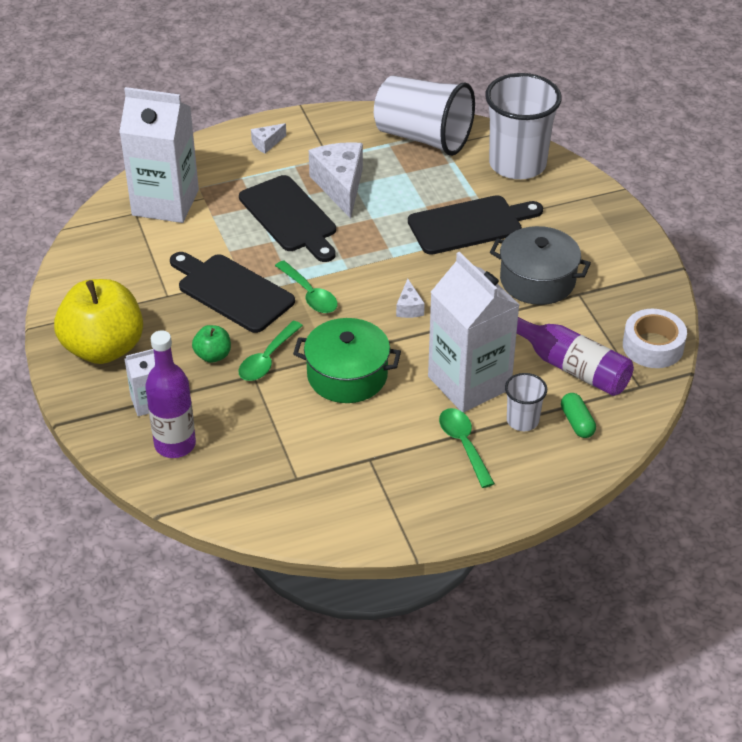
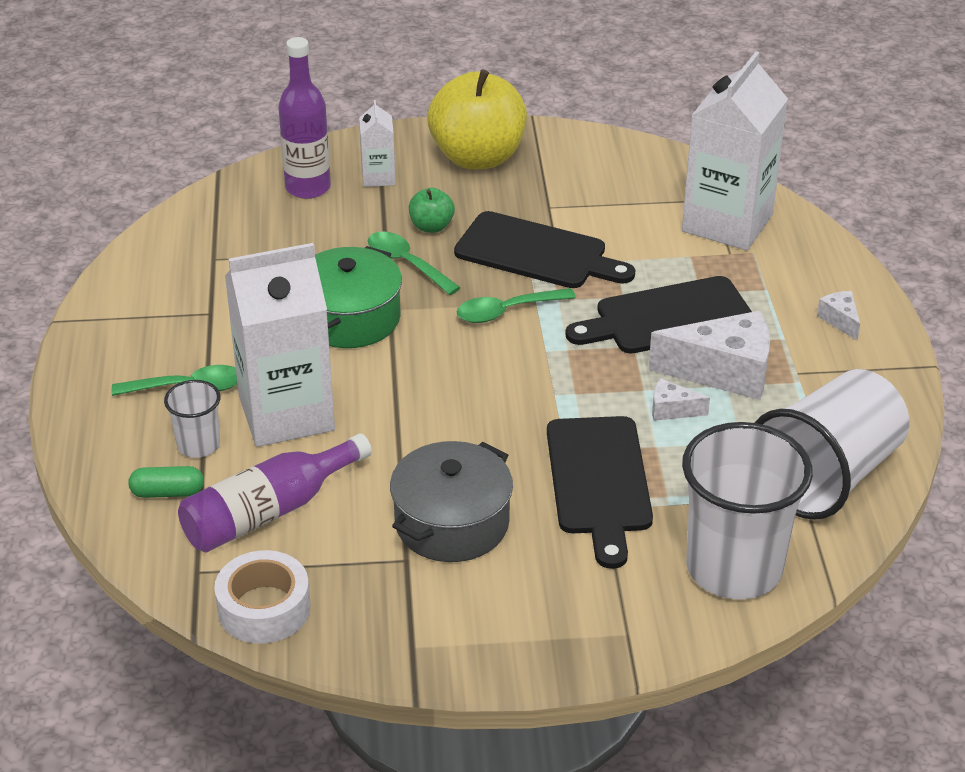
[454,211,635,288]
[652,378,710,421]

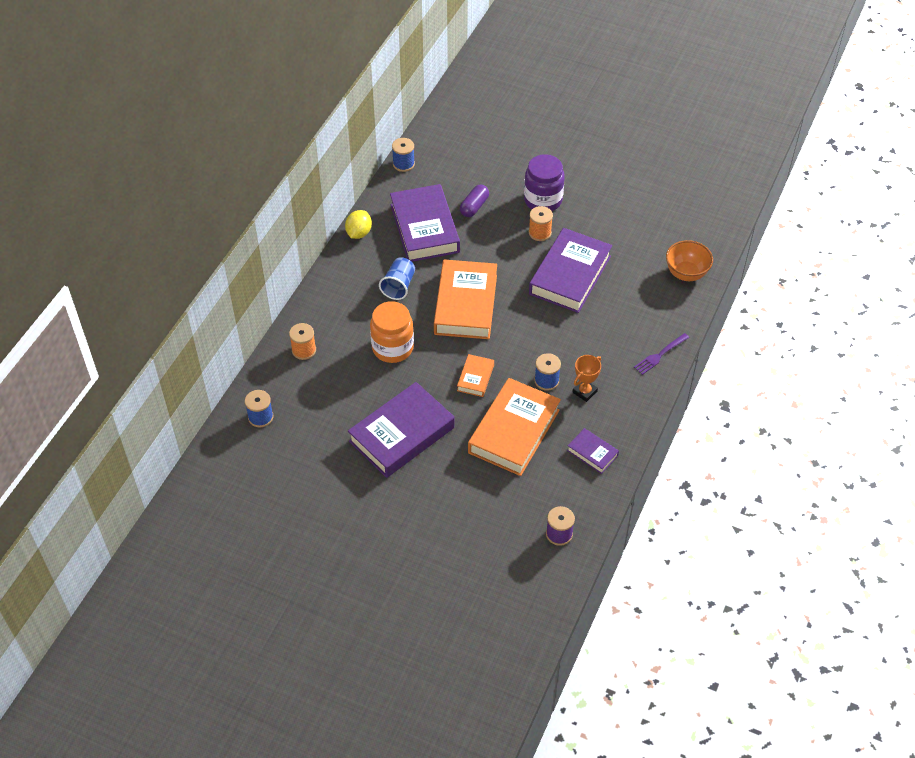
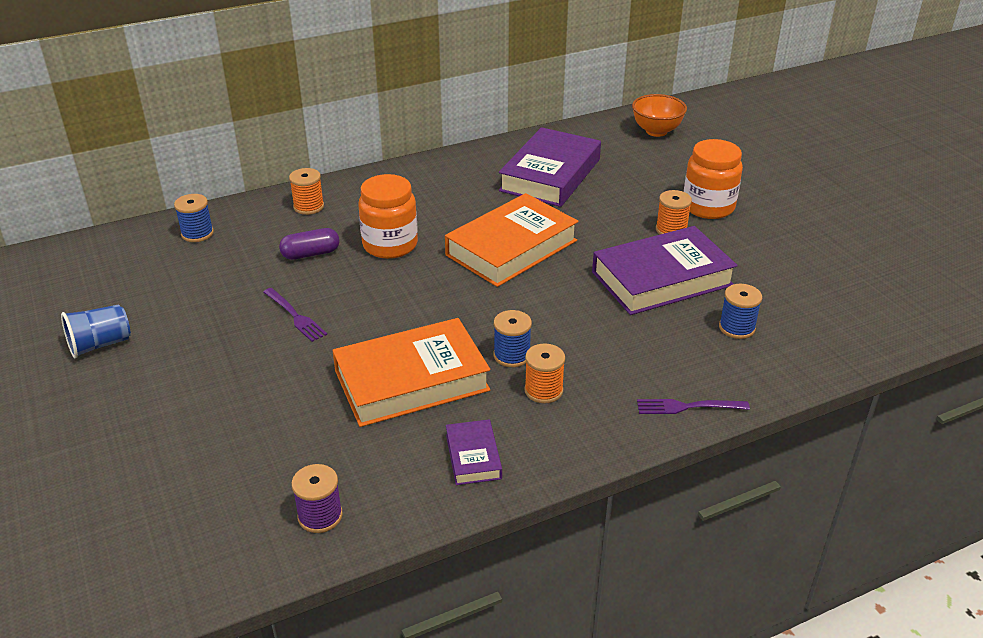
[719,284,762,339]
[684,139,743,219]
[279,228,340,260]
[345,210,372,239] (first image)
[632,94,687,137]
[61,304,131,358]
[457,354,494,397] (first image)
[524,343,565,403]
[264,288,327,342]

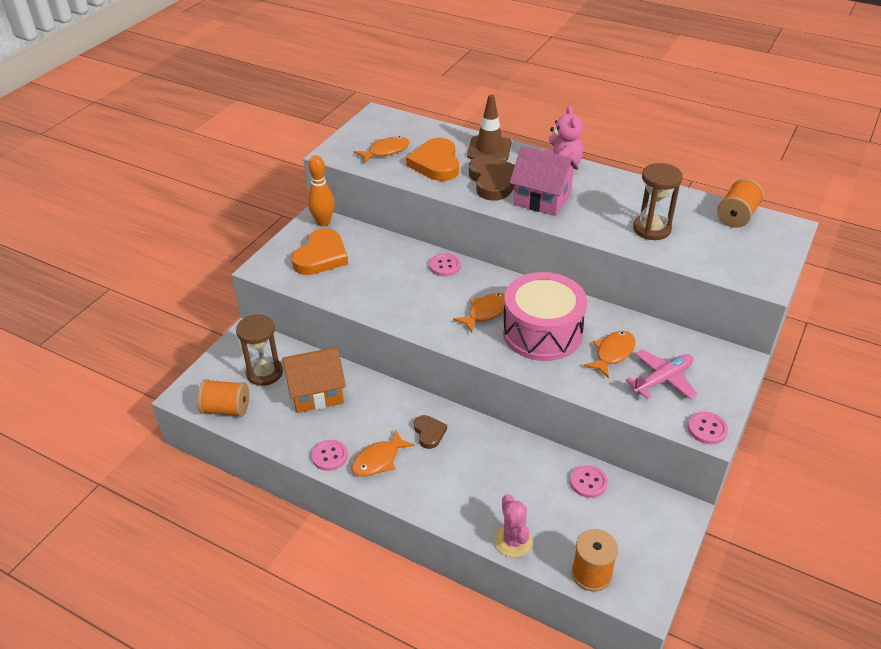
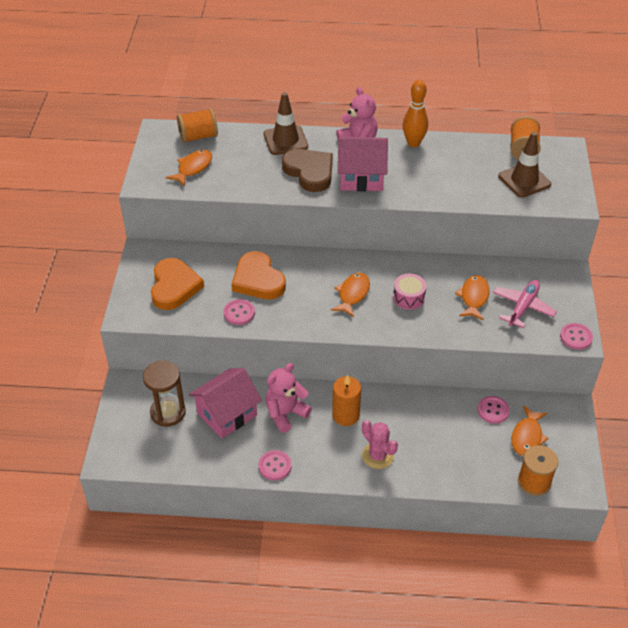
[231,251,286,299]
[403,80,428,147]
[633,163,683,240] (first image)
[224,299,255,325]
[393,274,426,310]
[189,368,262,439]
[177,108,218,143]
[332,375,361,426]
[511,406,549,456]
[362,420,398,469]
[498,132,551,198]
[265,363,312,433]

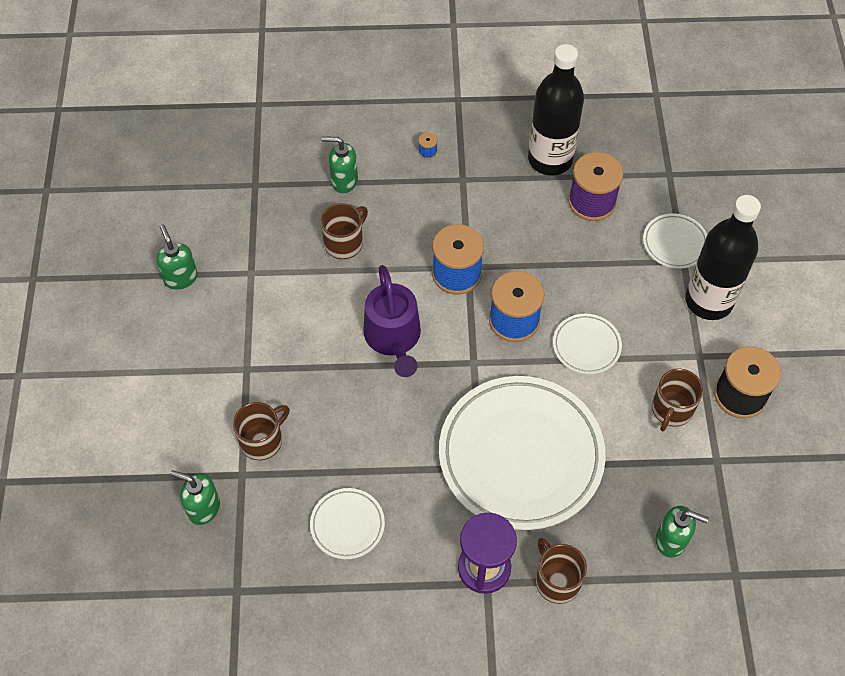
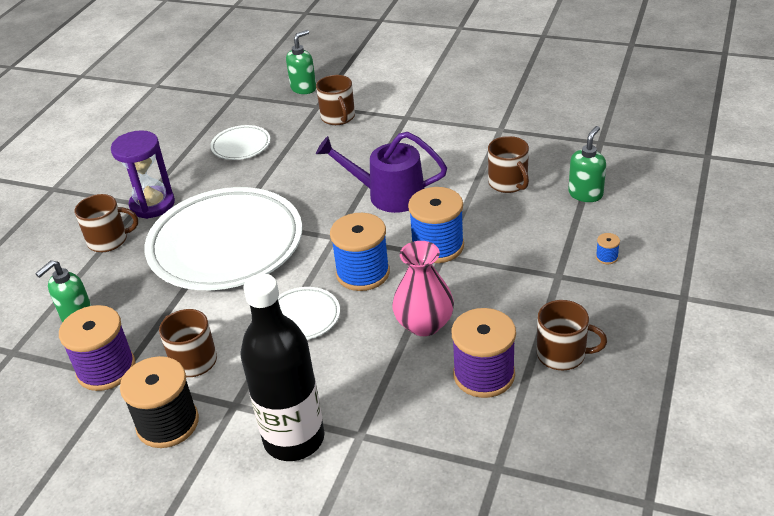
[537,300,607,370]
[643,213,707,269] (first image)
[156,224,198,290] (first image)
[392,241,454,336]
[59,305,135,391]

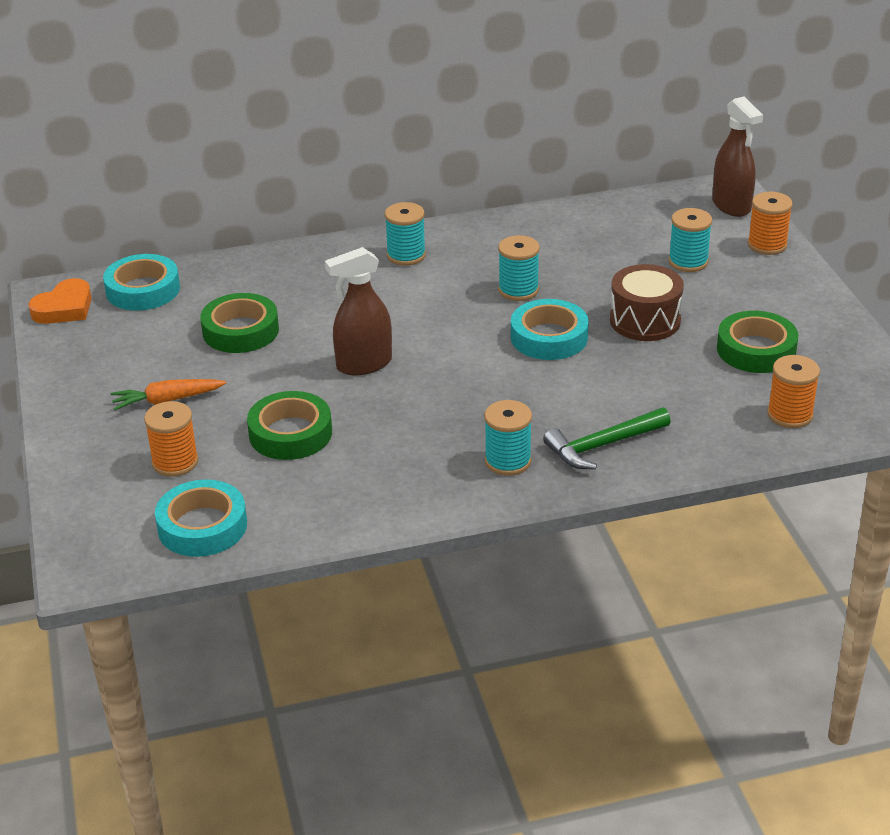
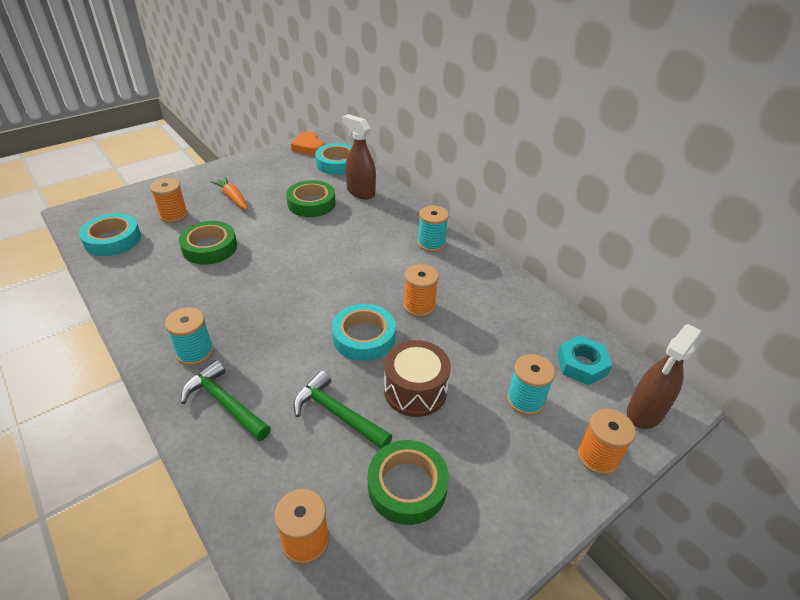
[403,264,439,317]
[342,114,376,200]
[291,131,324,156]
[557,335,612,385]
[293,371,392,449]

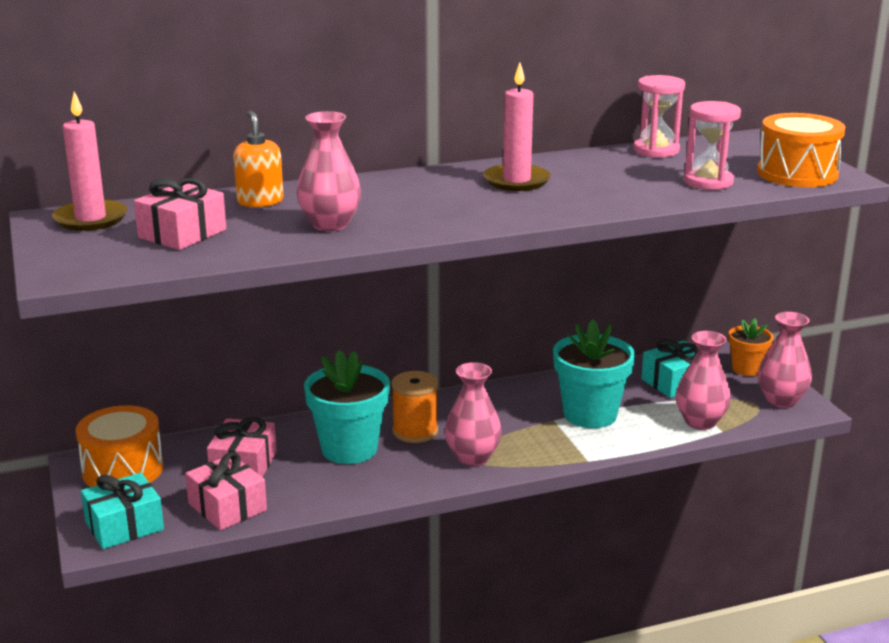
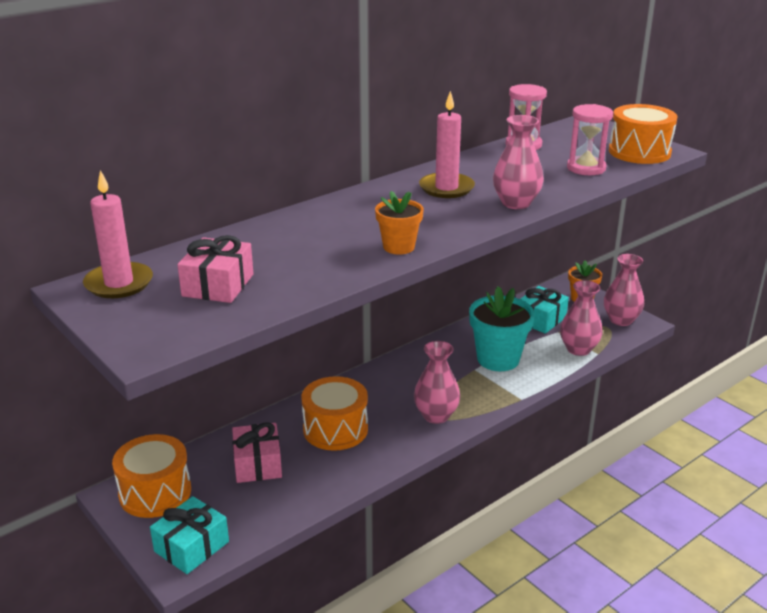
[233,111,284,207] (first image)
[493,115,544,209]
[301,376,368,451]
[392,371,438,443] (first image)
[185,452,267,530] (first image)
[375,191,424,254]

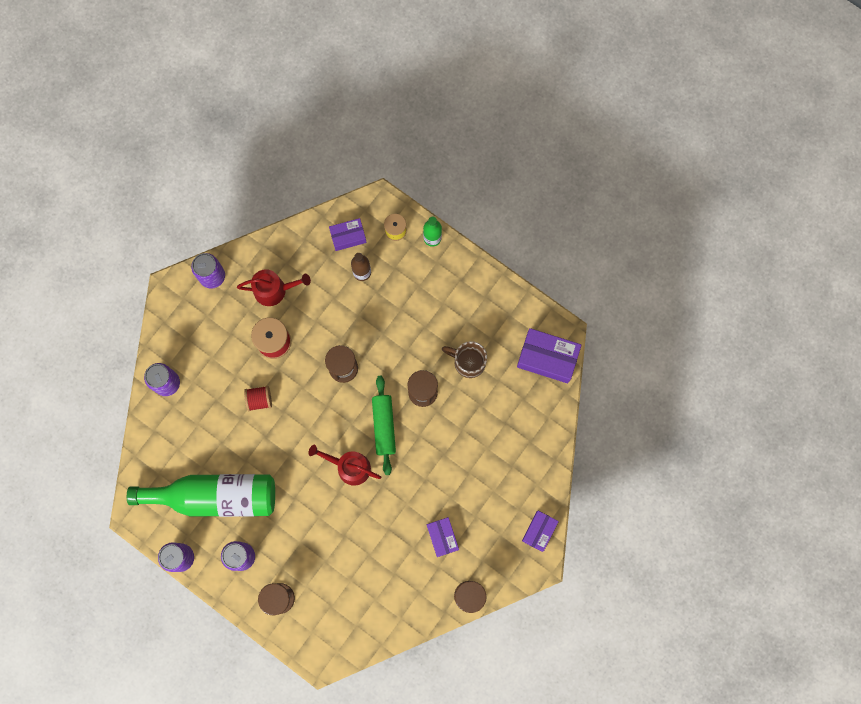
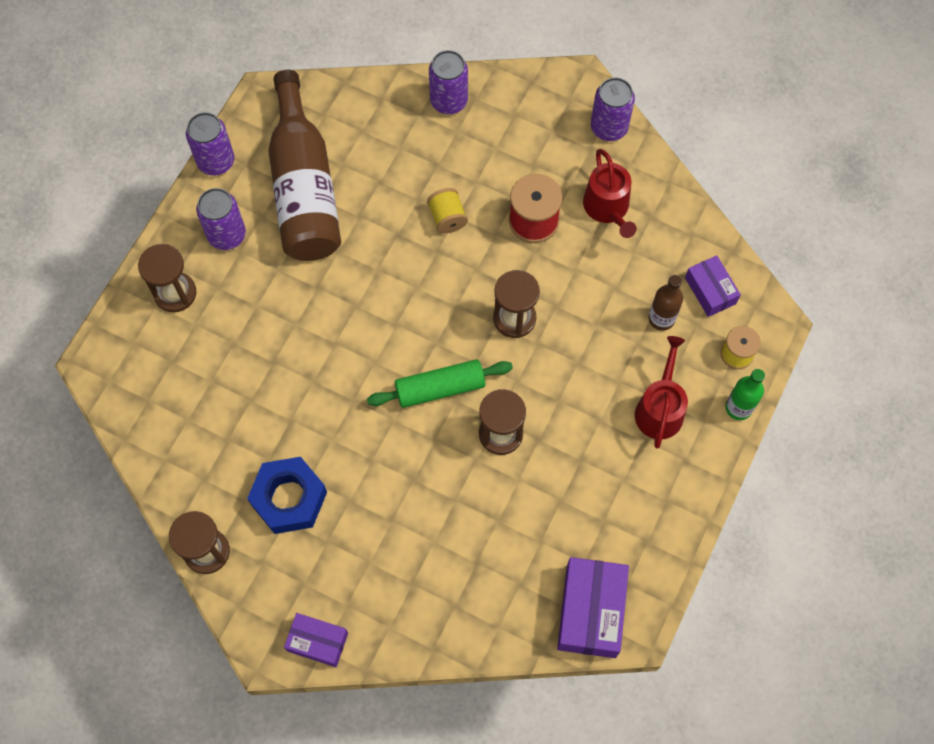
[442,341,487,378] (first image)
[427,188,468,233]
[635,336,688,449]
[268,70,341,261]
[247,457,327,534]

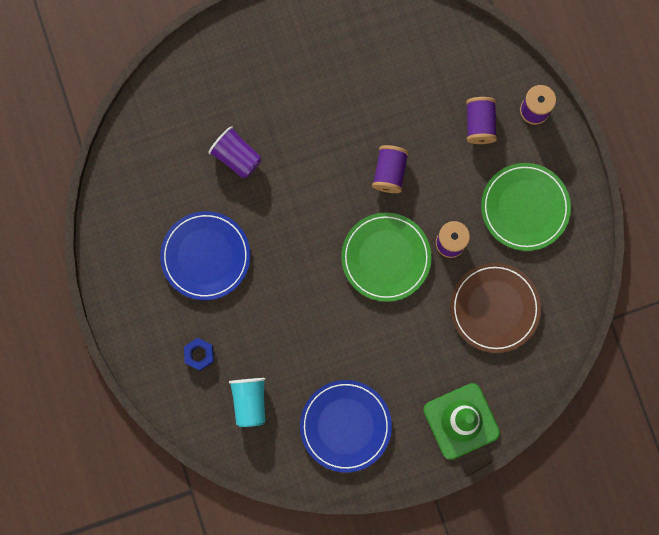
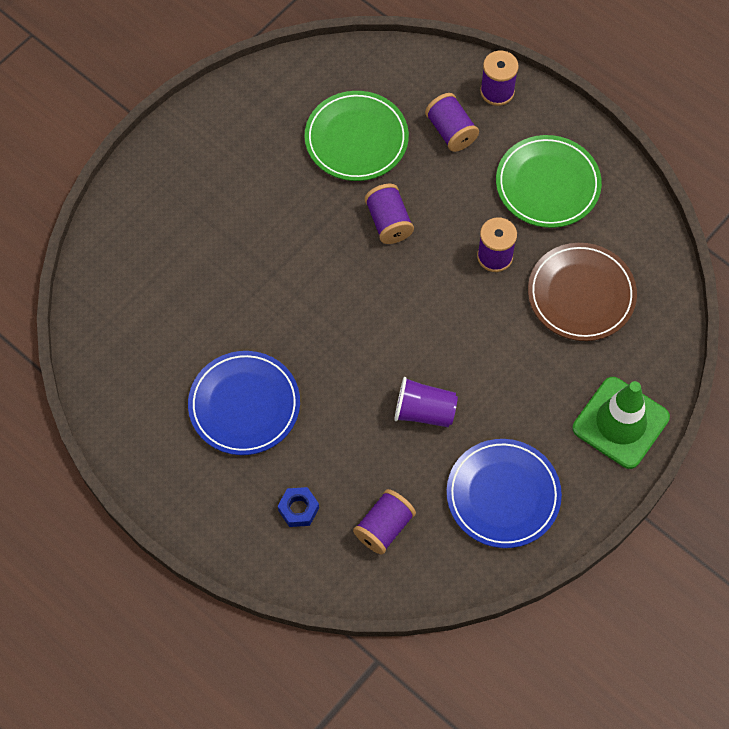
[394,377,458,427]
[305,91,409,181]
[353,489,416,555]

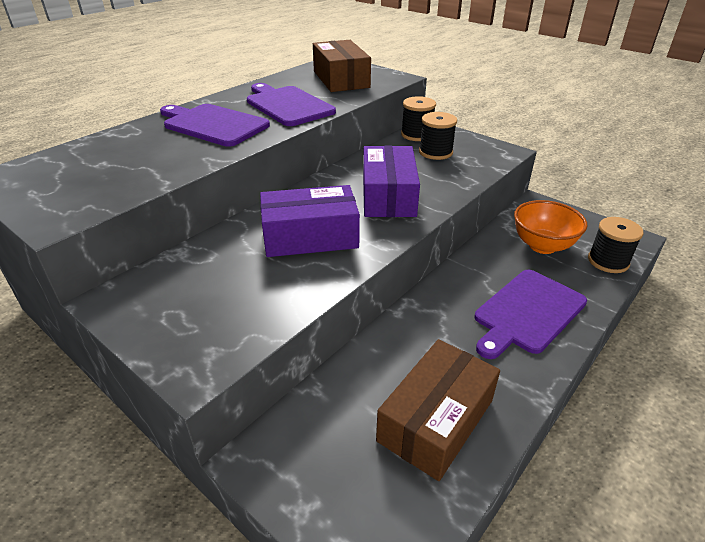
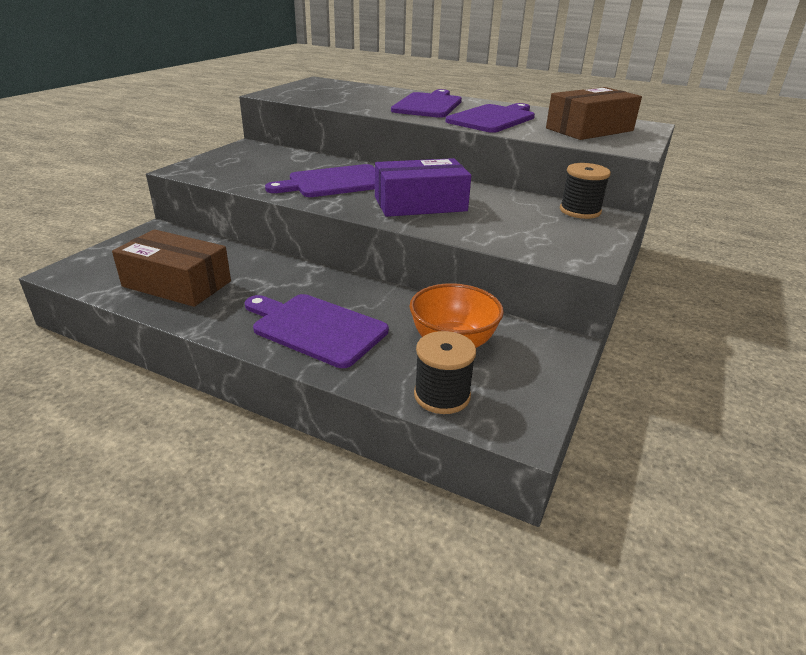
[419,112,457,160] (first image)
[265,164,375,197]

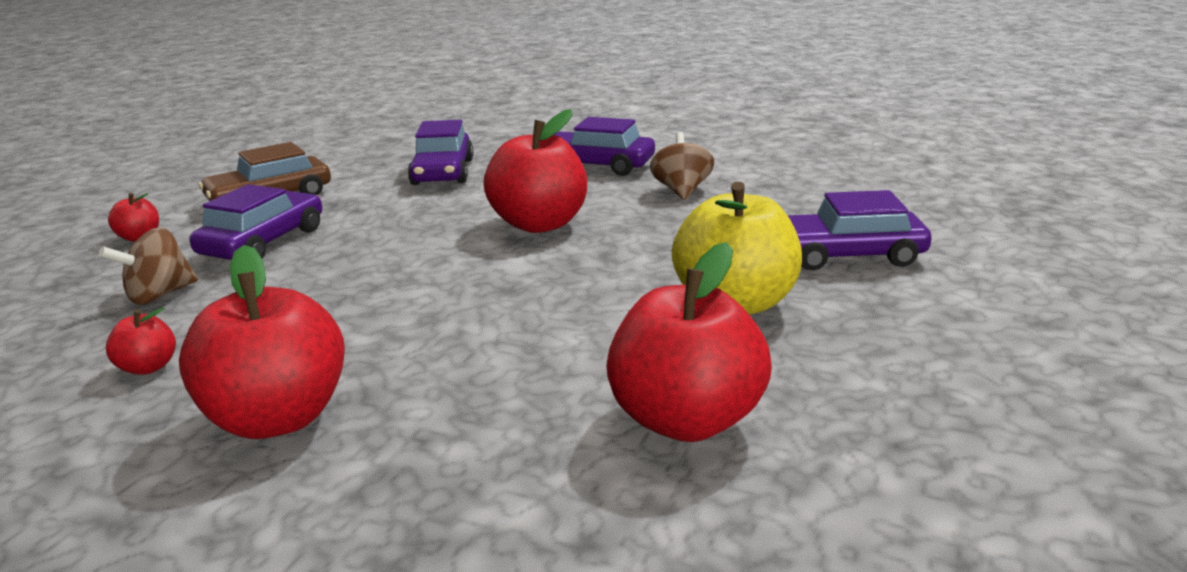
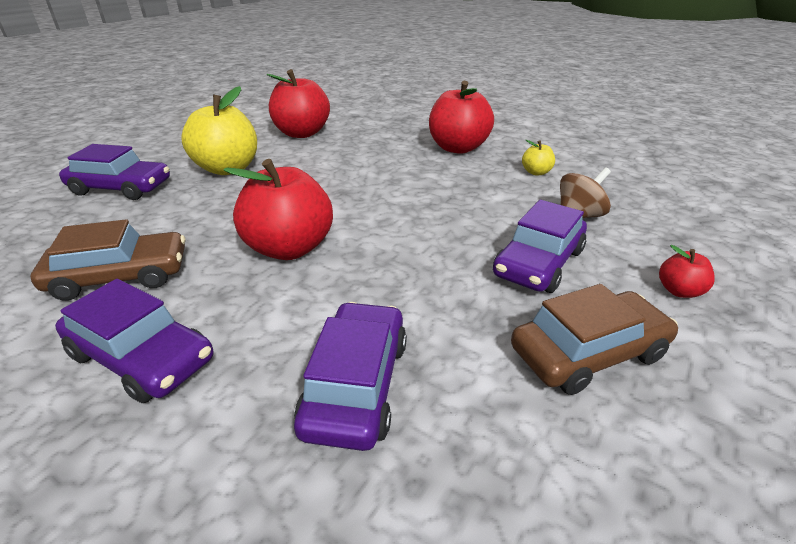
[31,219,185,301]
[522,140,555,176]

